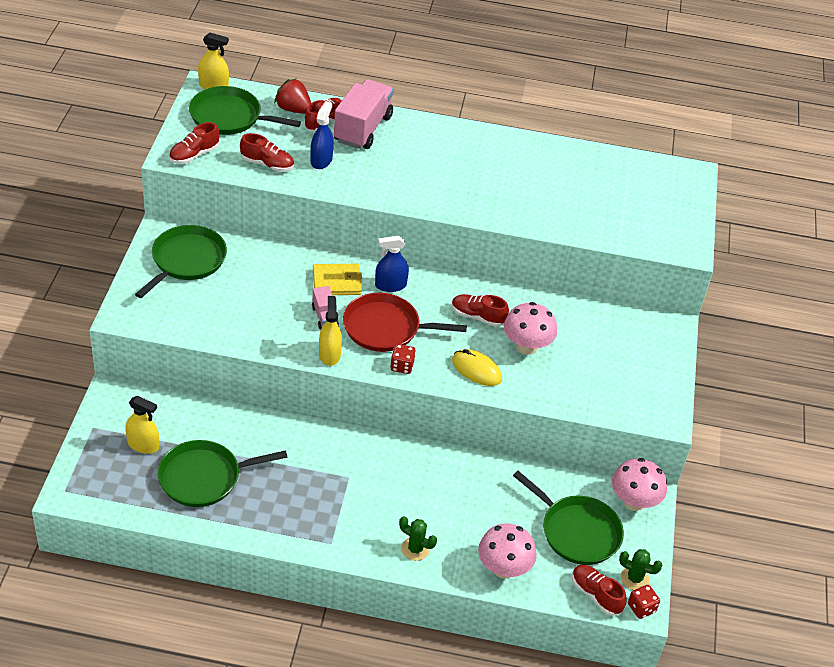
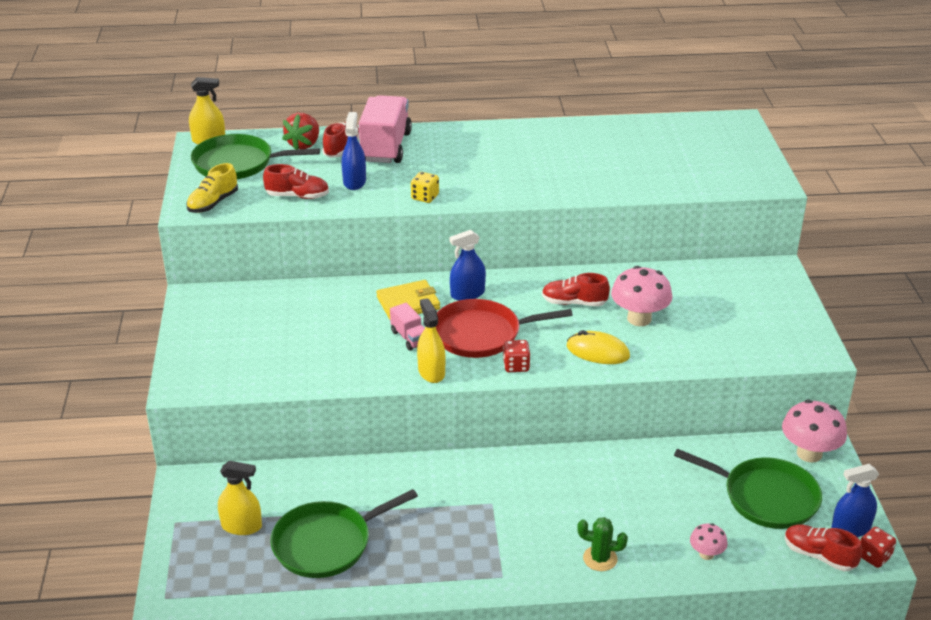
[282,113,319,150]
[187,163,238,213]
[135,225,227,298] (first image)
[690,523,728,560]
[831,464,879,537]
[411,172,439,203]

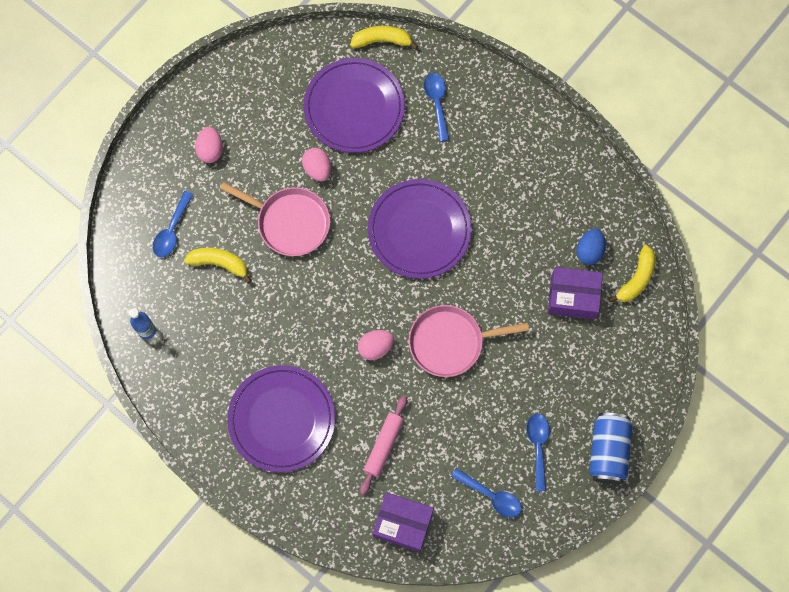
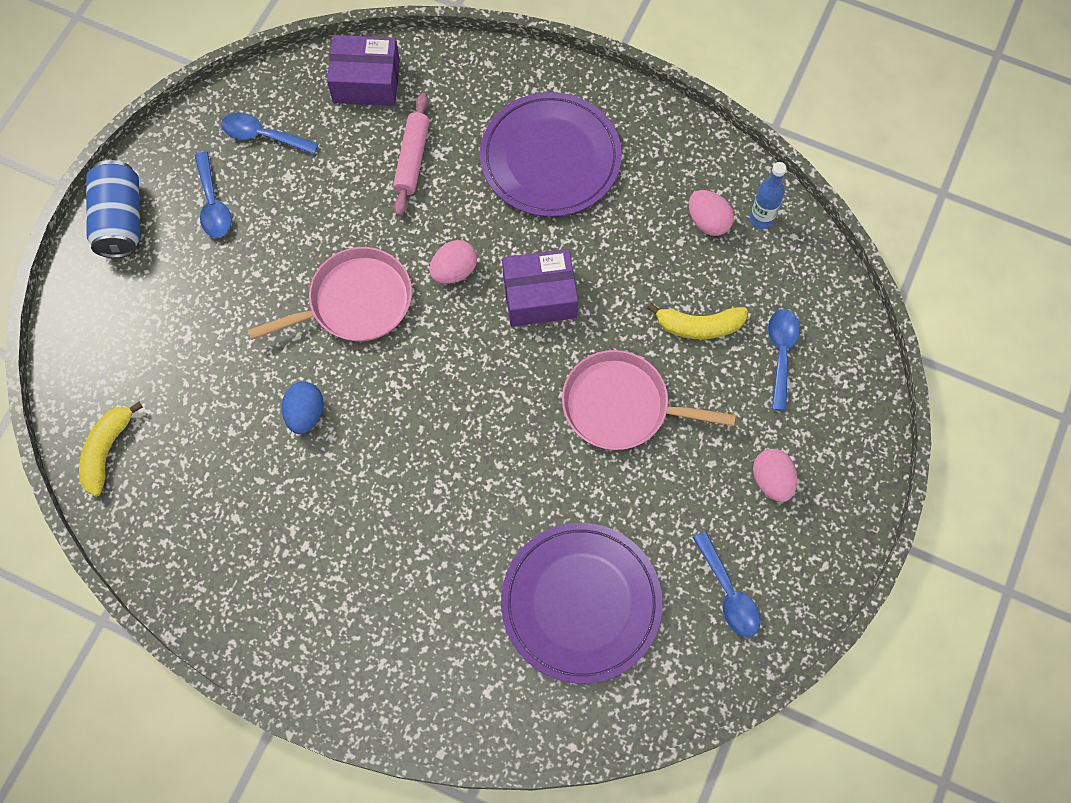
[350,26,418,50] (first image)
[693,531,761,637]
[689,190,734,236]
[368,179,472,279] (first image)
[282,382,324,434]
[502,249,578,327]

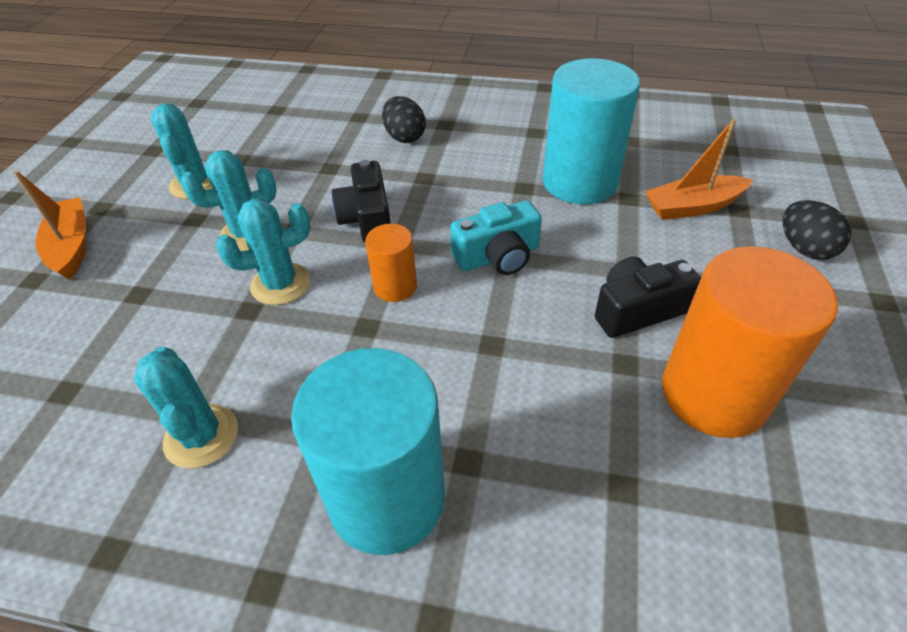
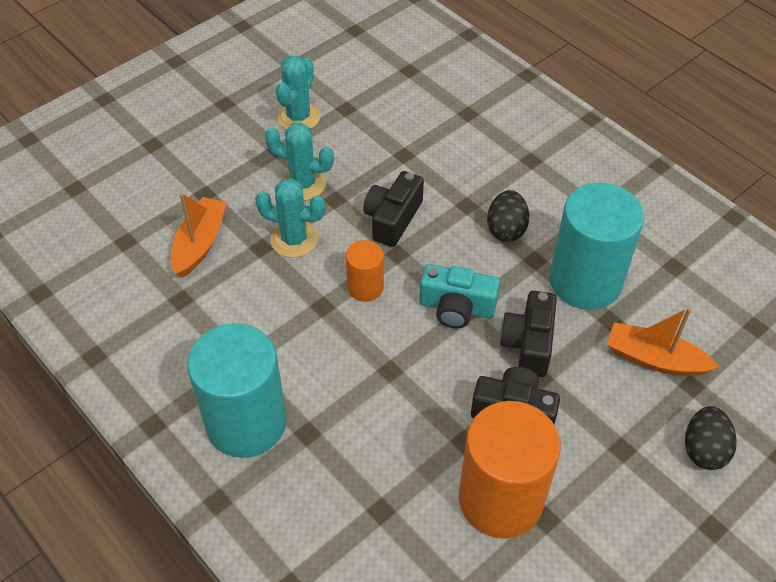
[487,190,529,242]
[171,193,227,278]
[134,347,238,469] (first image)
[500,291,557,377]

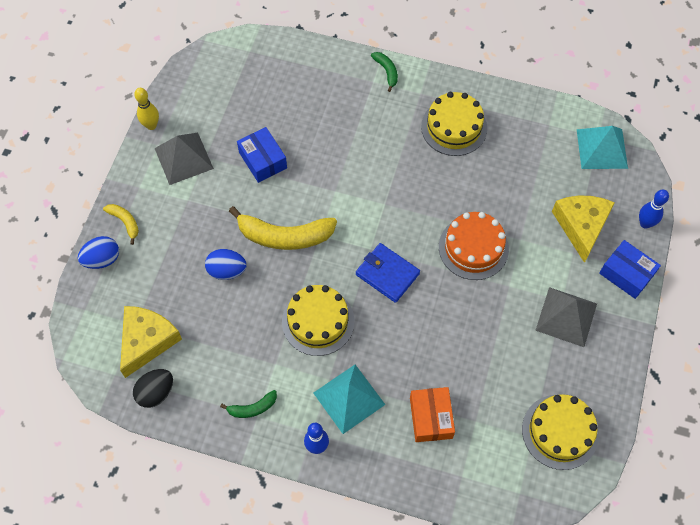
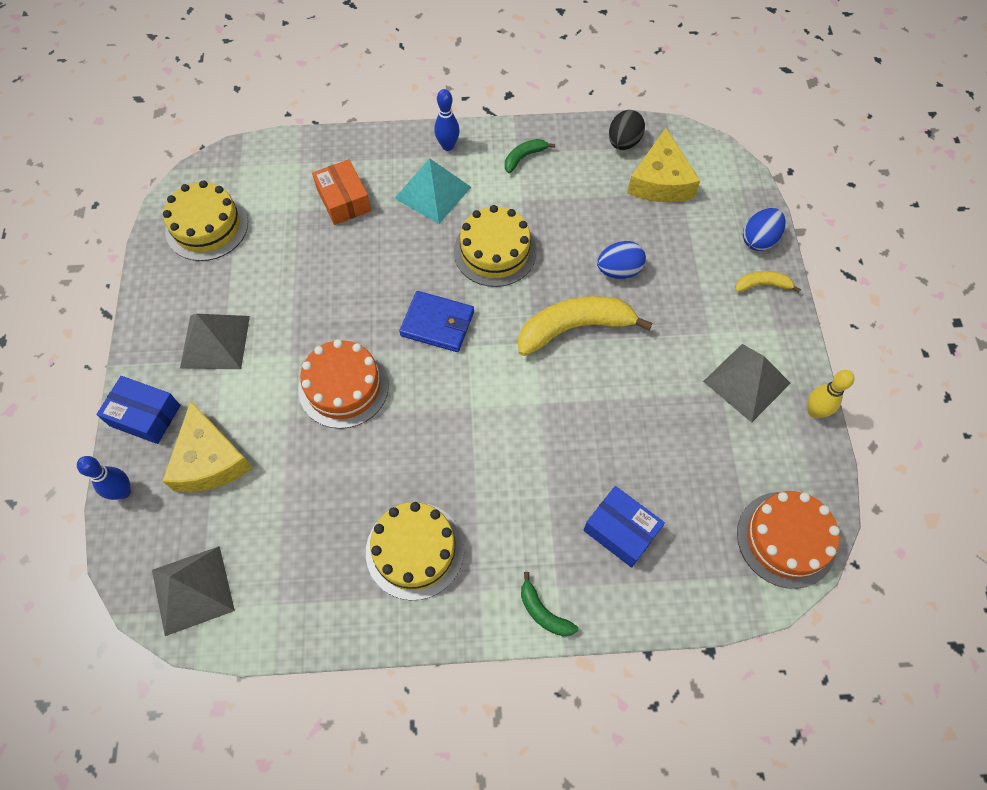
[152,546,235,636]
[583,486,665,568]
[735,271,801,293]
[737,491,840,589]

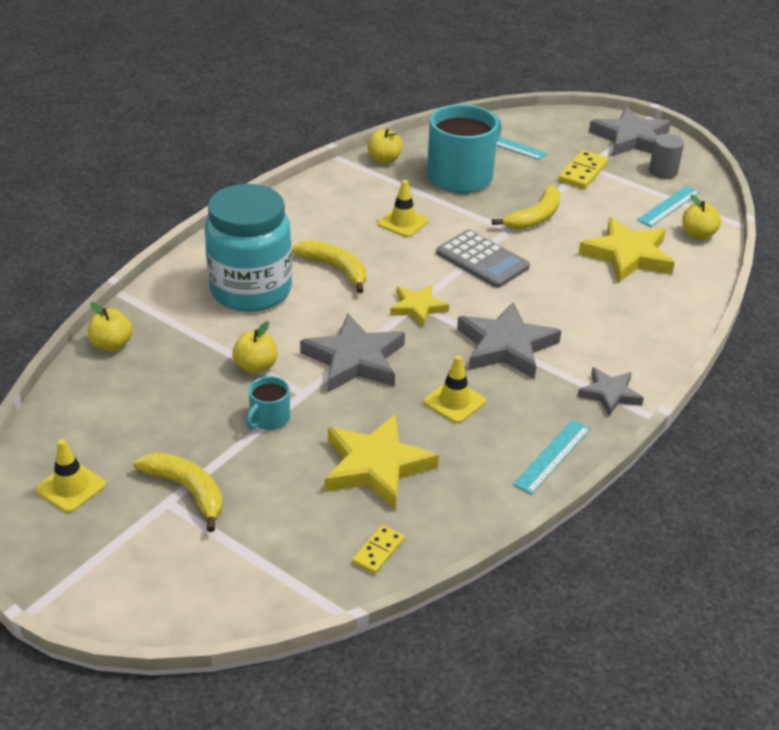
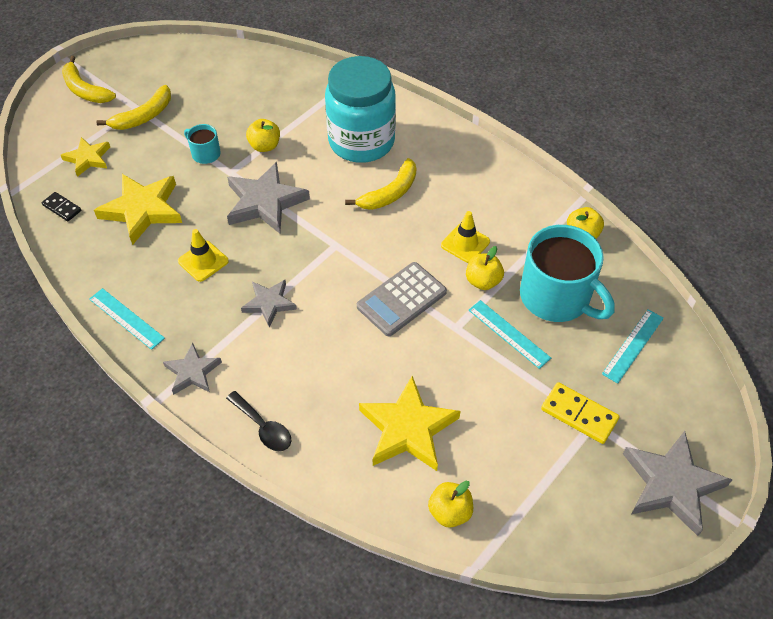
[649,134,684,179] (first image)
[62,56,116,103]
[469,300,551,369]
[61,137,110,177]
[466,246,504,290]
[241,280,297,327]
[36,439,106,513] (first image)
[42,192,81,221]
[226,391,291,451]

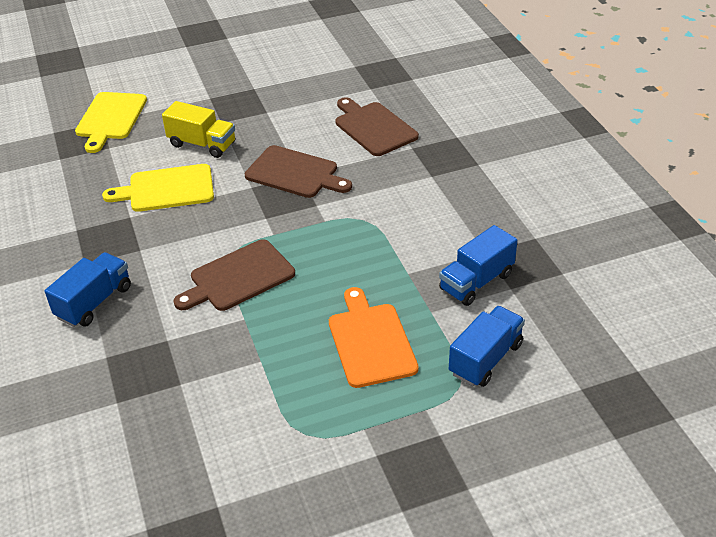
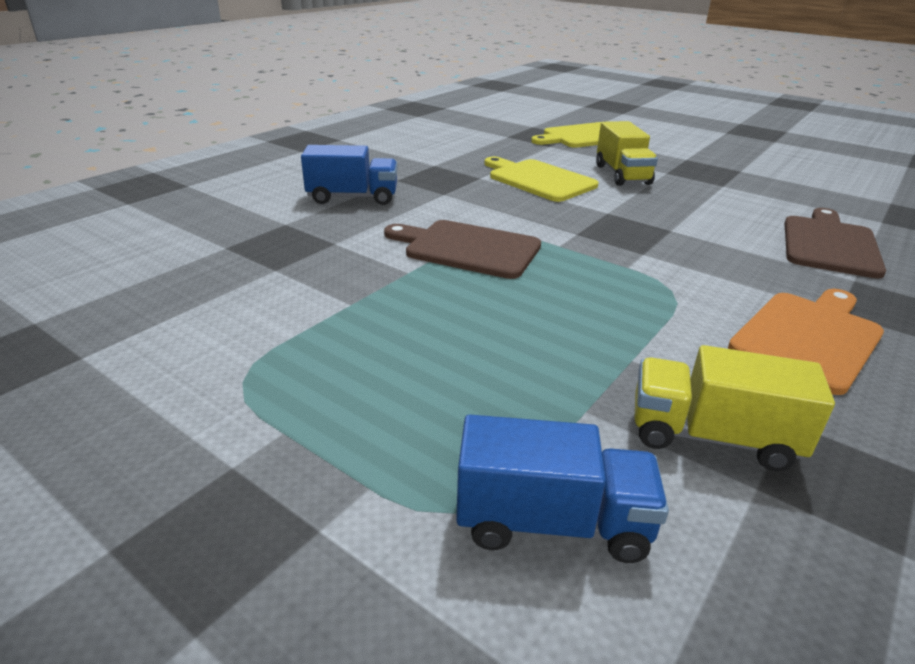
[245,145,352,198] (first image)
[635,345,835,471]
[728,289,884,395]

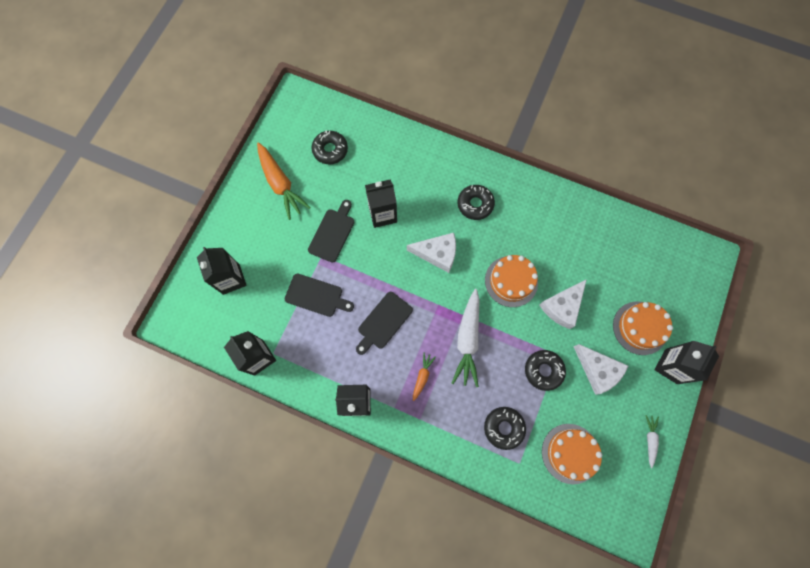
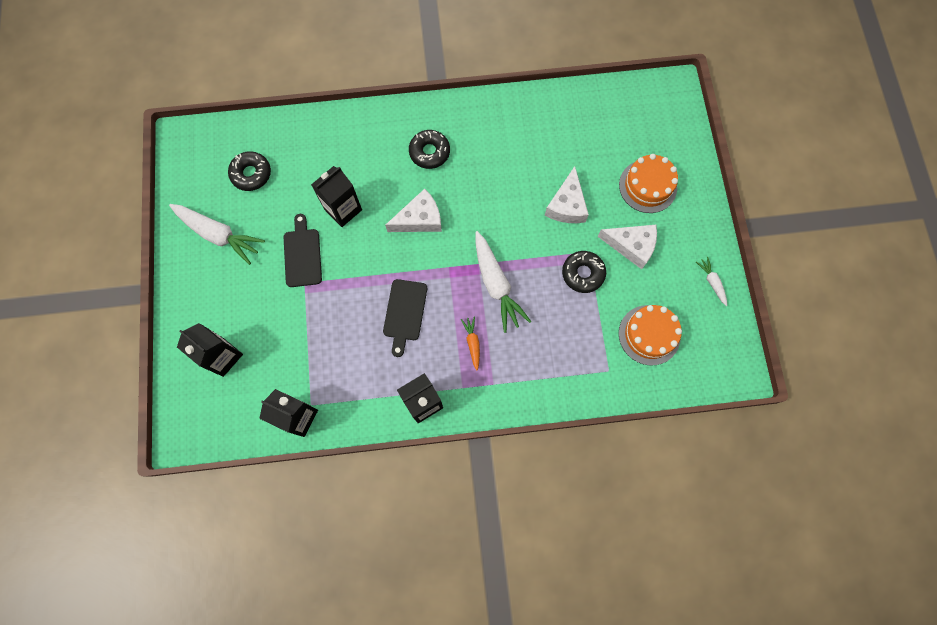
[169,204,265,265]
[485,255,538,307] (first image)
[285,274,354,317] (first image)
[654,341,719,384] (first image)
[484,407,526,450] (first image)

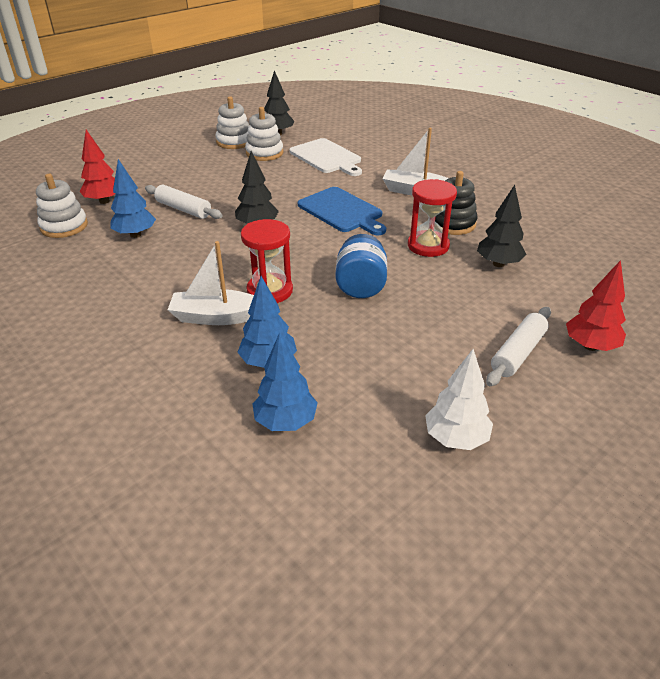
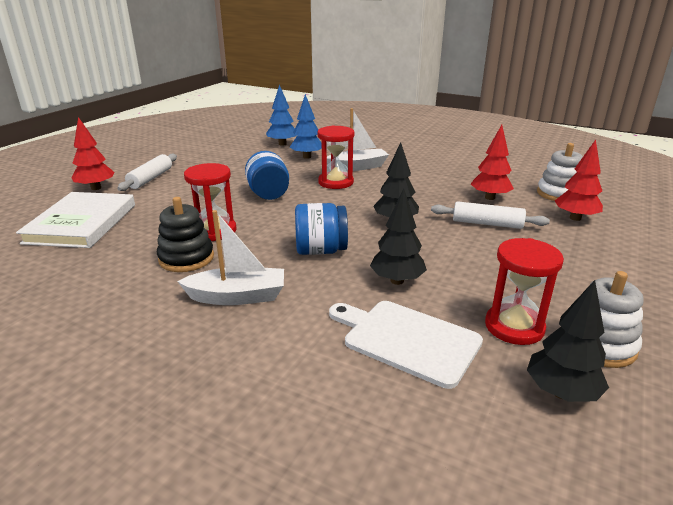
[485,238,564,345]
[471,125,514,200]
[370,188,427,285]
[295,203,348,255]
[425,349,493,450] (first image)
[16,192,135,248]

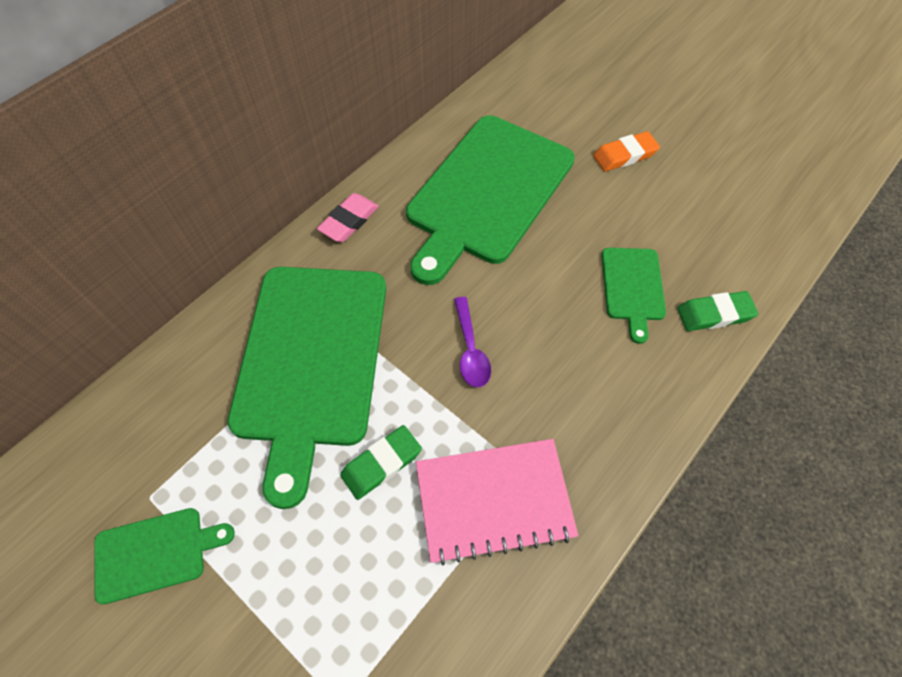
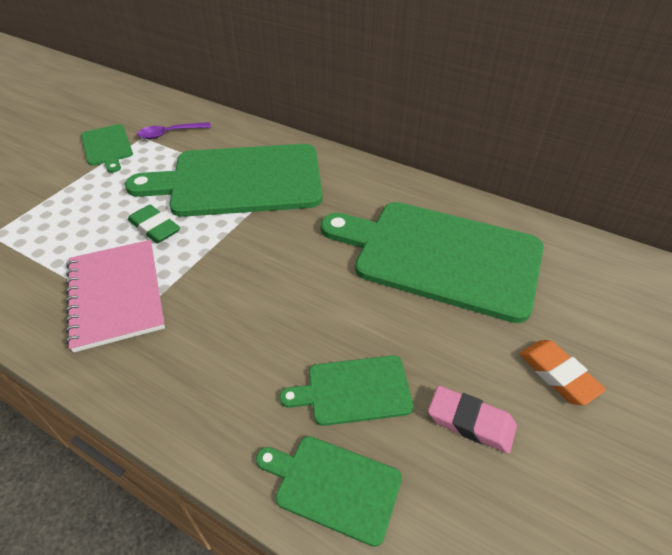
[428,386,517,454]
[256,436,402,547]
[137,122,211,139]

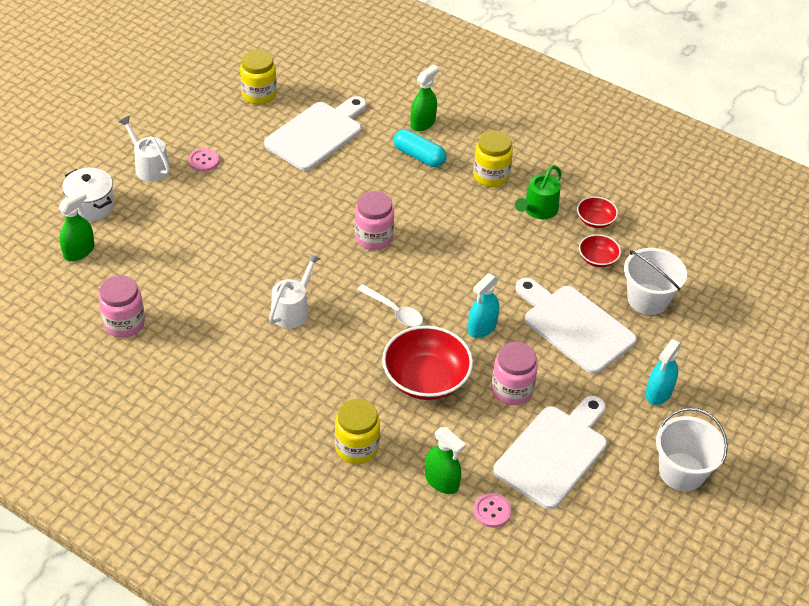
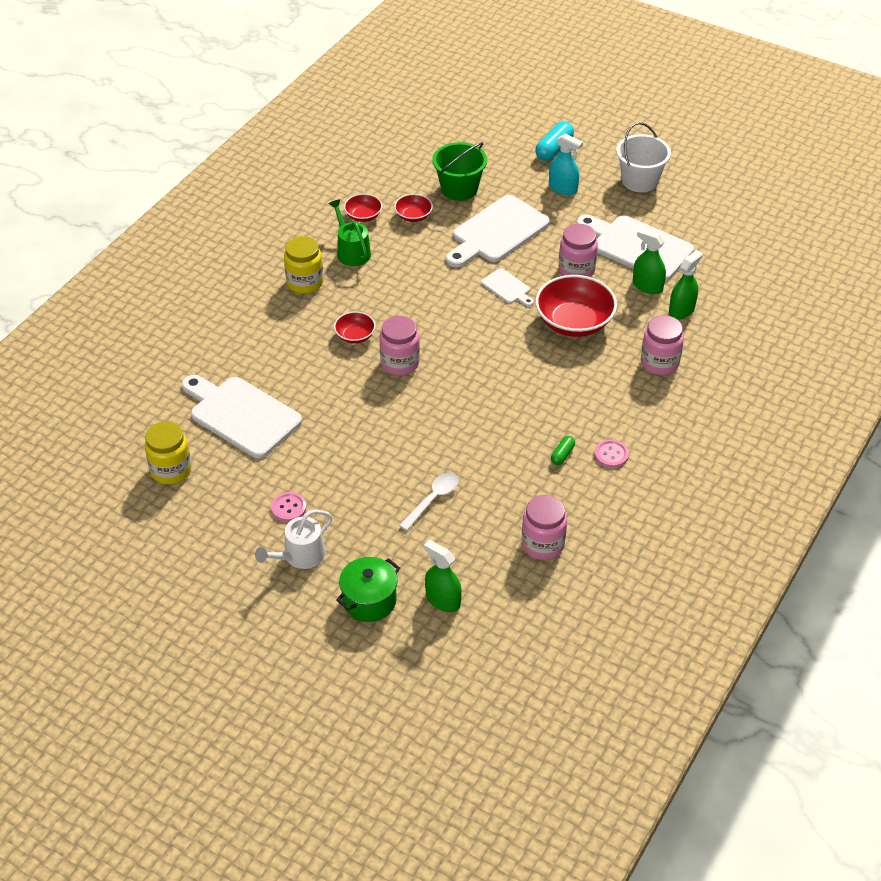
[633,228,666,294]
[535,121,574,161]
[329,199,371,266]
[336,557,400,622]
[432,142,487,201]
[269,253,321,328] (first image)
[481,268,534,307]
[399,472,459,531]
[641,315,684,375]
[594,439,629,468]
[334,312,375,344]
[551,436,575,465]

